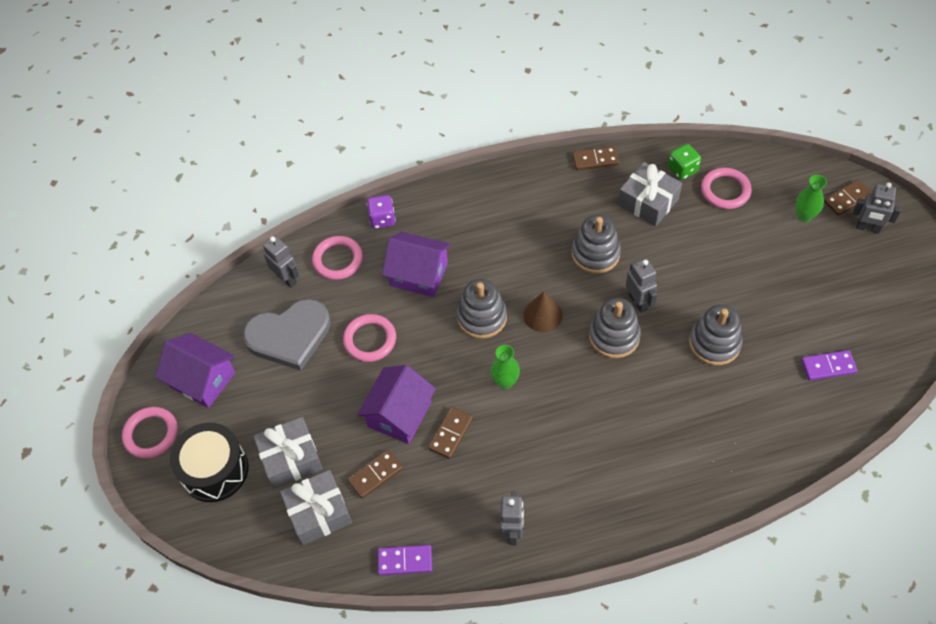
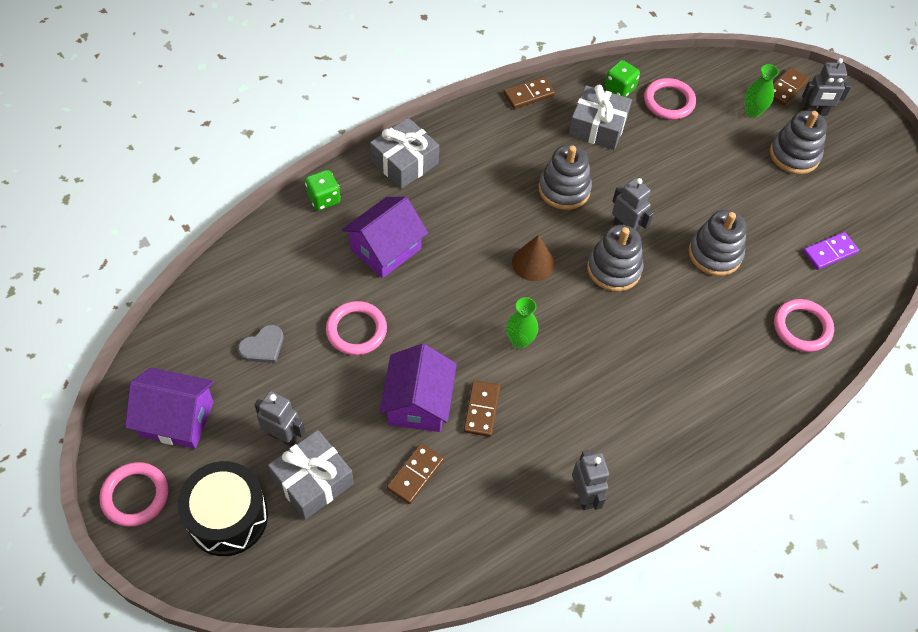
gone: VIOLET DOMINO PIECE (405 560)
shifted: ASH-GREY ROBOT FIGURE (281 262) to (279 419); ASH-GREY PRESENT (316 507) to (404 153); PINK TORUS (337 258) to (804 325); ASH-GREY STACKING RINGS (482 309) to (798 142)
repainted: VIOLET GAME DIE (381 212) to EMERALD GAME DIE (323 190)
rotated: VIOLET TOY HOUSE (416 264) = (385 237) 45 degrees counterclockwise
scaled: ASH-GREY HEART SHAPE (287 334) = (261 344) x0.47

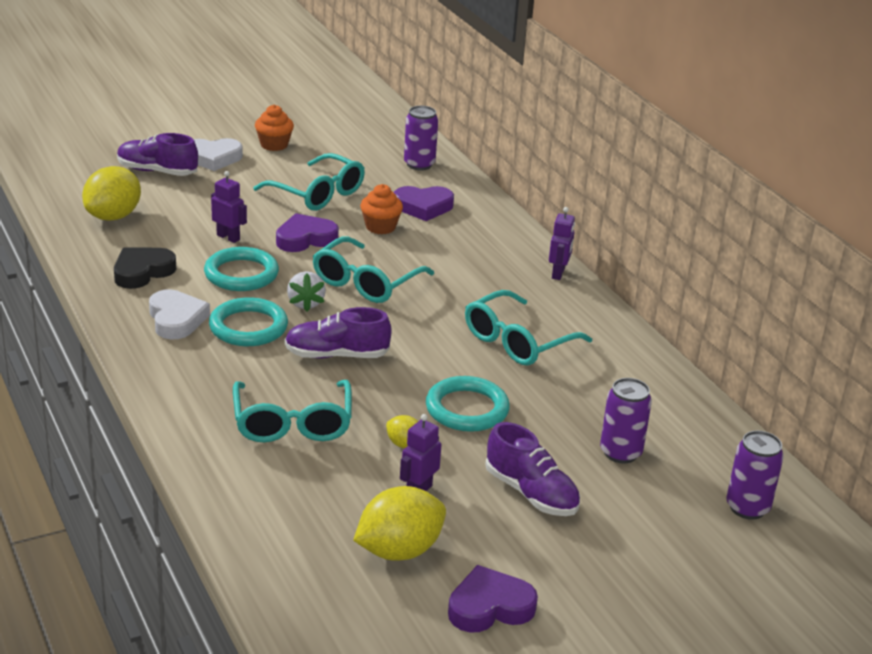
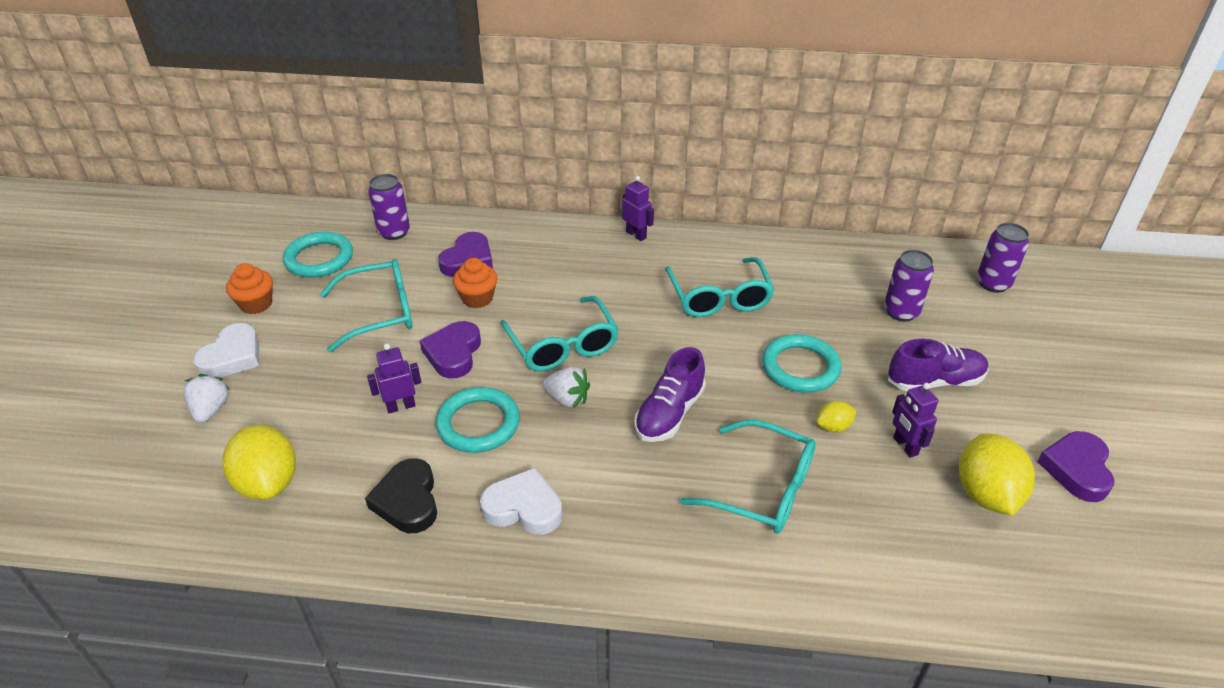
shifted: TURQUOISE TORUS (248 321) to (318 255)
swapped: VIOLET SHOE (157 154) to SNOW-WHITE BERRY (207 398)

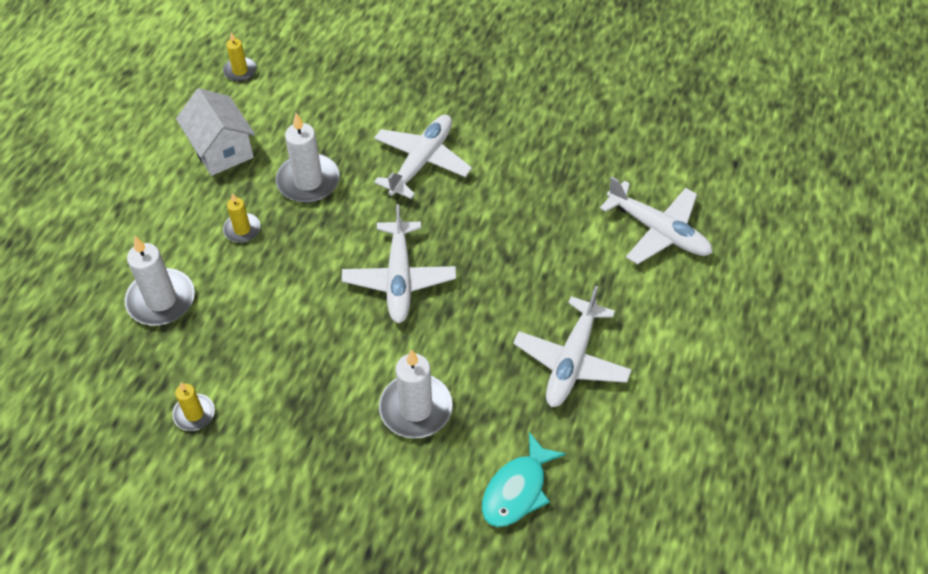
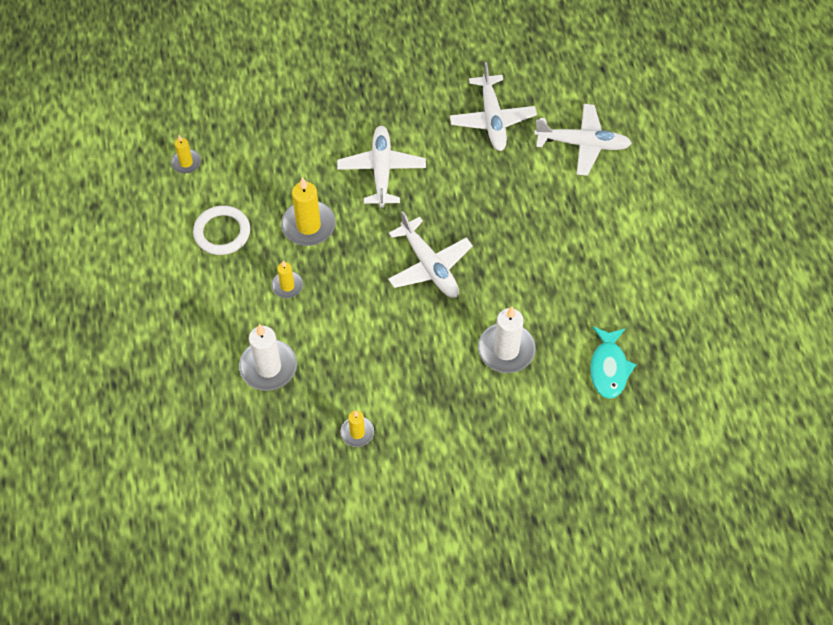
shifted: SNOW-WHITE TOY PLANE (572 346) to (493 106)
swapped: SNOW-WHITE TOY HOUSE (215 132) to SNOW-WHITE TORUS (221 230)
repainted: SNOW-WHITE WAX CANDLE (308 158) to BRIGHT YELLOW WAX CANDLE (308 211)

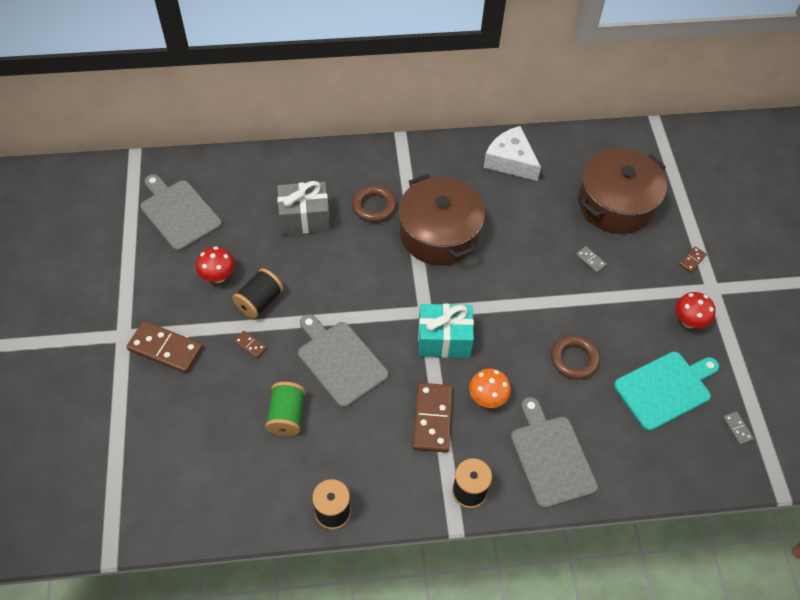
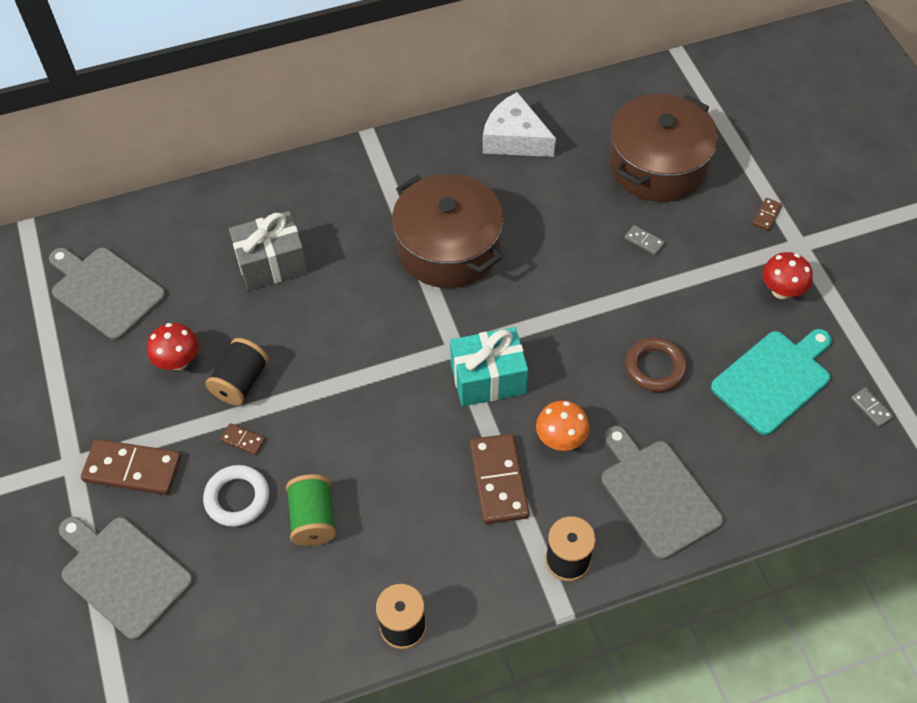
gone: DARK BROWN TORUS (374 203)
new: SNOW-WHITE TORUS (236 496)
shifted: ASH-GREY CUTTING BOARD (343 361) to (126 578)

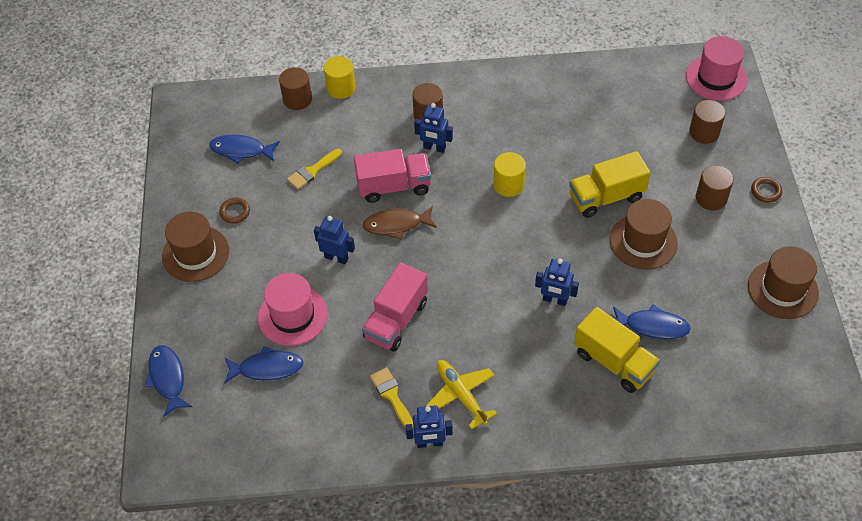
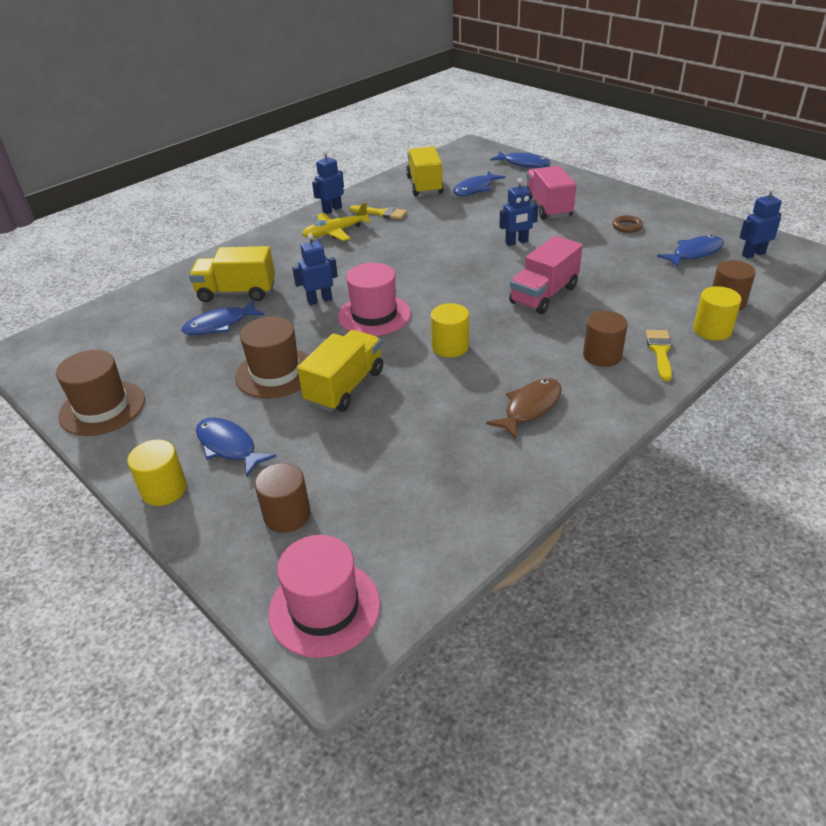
gone: DARK BROWN TALL HAT (195 247)
new: BRIGHT YELLOW TRUCK (425 171)
shifted: PINK TALL HAT (293 309) to (374 299); BRIGHT YELLOW PAINT BRUSH (314 169) to (659 355); DARK BROWN FISH (399 223) to (524 408); PINK TRUCK (395 306) to (551 193); COBALT ROBOT FIGURE (433 128) to (761 223)
swapped: DARK BROWN CYLINDER SHAPE (715 187) to COBALT FISH (236 447); DARK BROWN TORUS (766 190) to BRIGHT YELLOW CYLINDER SHAPE (157 472)
rotated: BRIGHT YELLOW TOY PLANE (461 394) = (336 222) 135 degrees clockwise

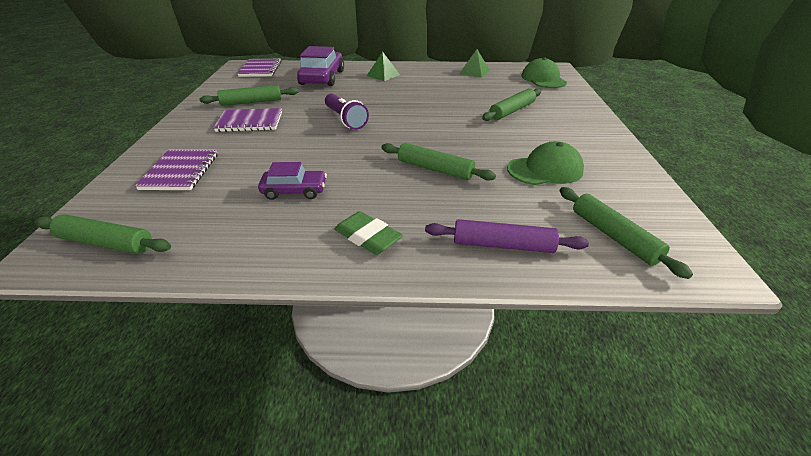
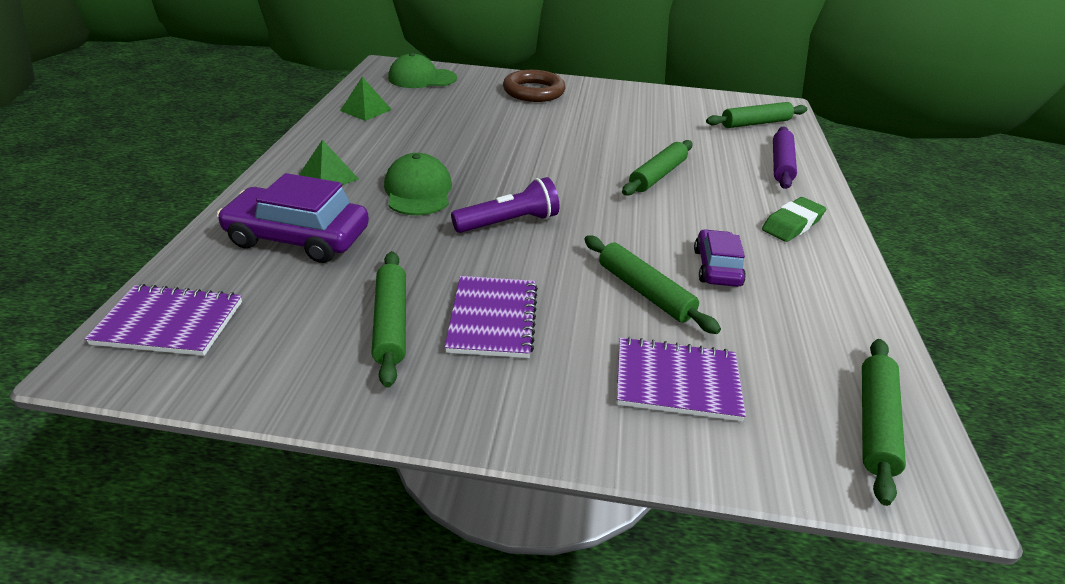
new: DARK BROWN TORUS (534 86)
shifted: EMERALD PASTRY ROLLER (511 104) to (652 284); EMERALD PEAKED CAP (545 163) to (418 184)

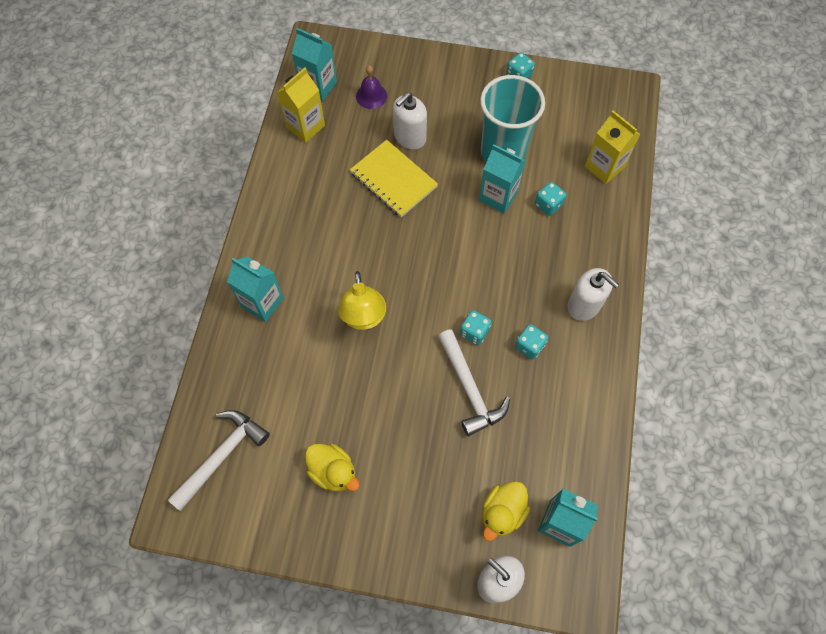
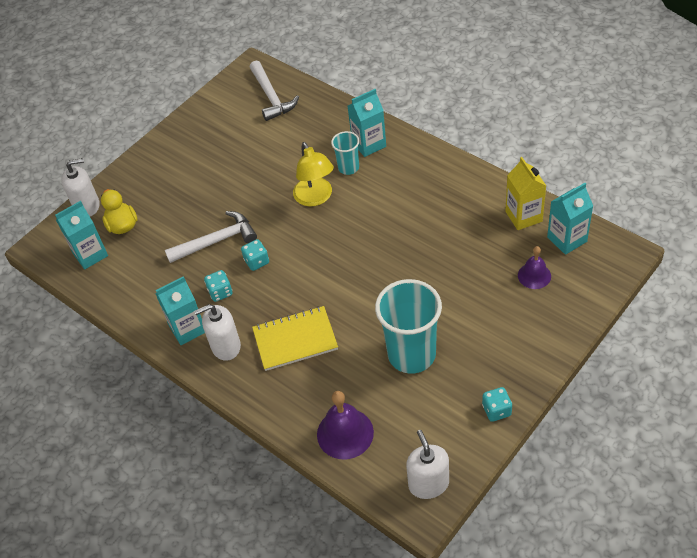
gone: BRIGHT YELLOW DUCK (332 467); TURQUOISE GAME DIE (550 199)
new: TURQUOISE CUP (345 153)
shifted: BRIGHT YELLOW NOTEPAD (394 178) to (295 338); SNOW-WHITE SOAP PUMP (410 120) to (427 464); TURQUOISE MILK CARTON (502 178) to (180 310)
swapped: BRIGHT YELLOW MILK CARTON (612 147) to VIOLET SCHOOL BELL (345 425)
rotated: BRIGHT YELLOW LAMP (362 300) = (313 174) 135 degrees counterclockwise; SNOW-WHITE CLAW HAMMER (474 382) = (211 237) 150 degrees clockwise

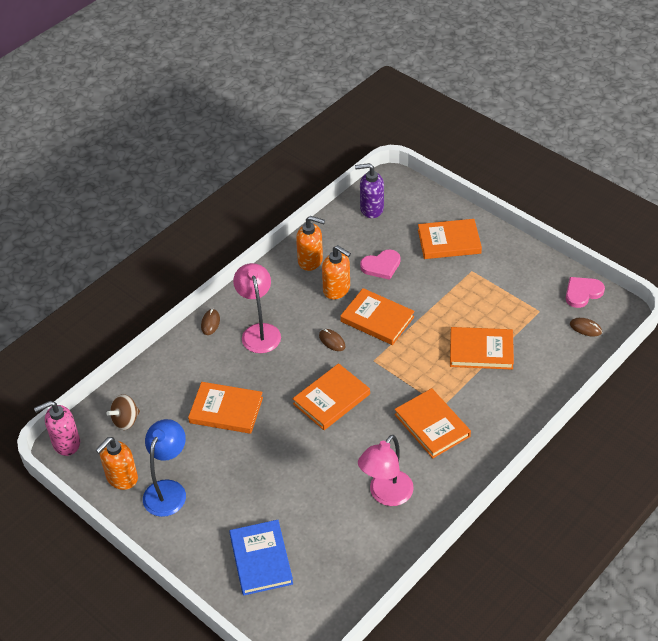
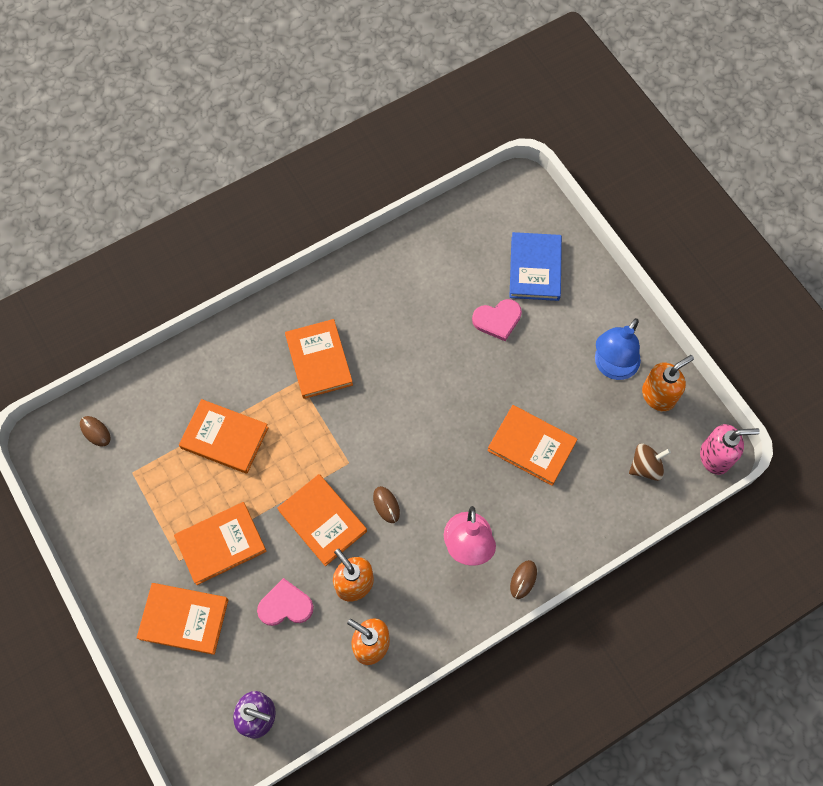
gone: PINK LAMP (386 470)
shifted: ORANGE HARDCOVER (331 396) to (220 543); PINK HEART SHAPE (585 292) to (497 320)

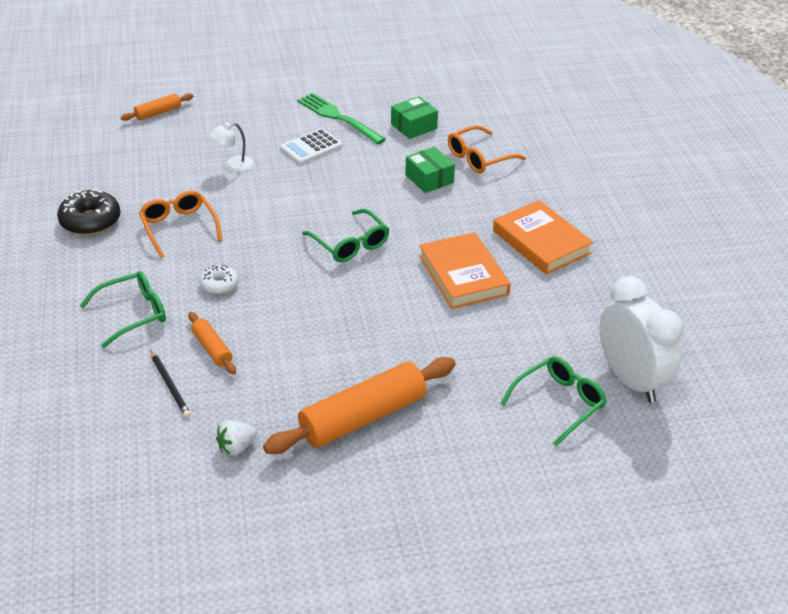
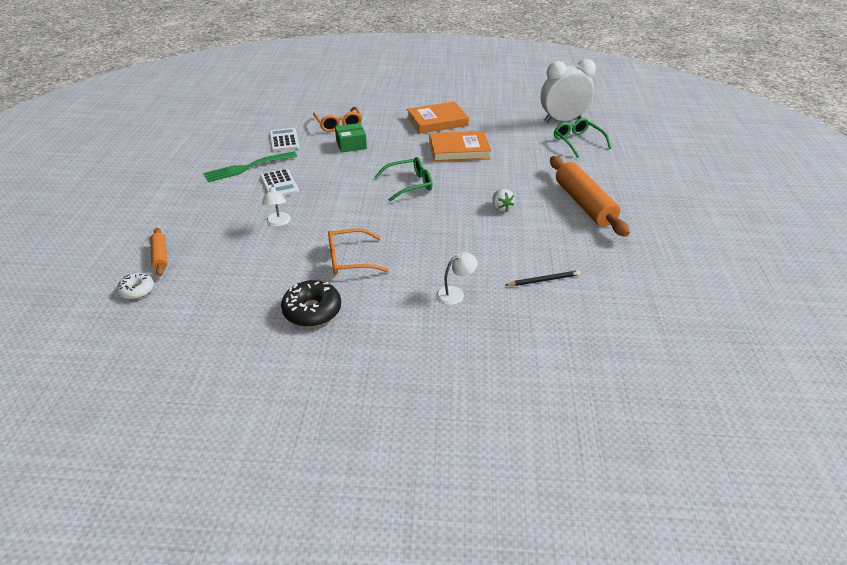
gone: ORANGE PASTRY ROLLER (212 343)
shifted: SNOW-WHITE DOUGHNUT (219 280) to (135 286); SNOW-WHITE BERRY (236 438) to (503 200)
swapped: EMERALD EYEGLASSES (123 309) to SNOW-WHITE LAMP (457 278); EMERALD BOX (414 117) to SNOW-WHITE POCKET CALCULATOR (284 139)

